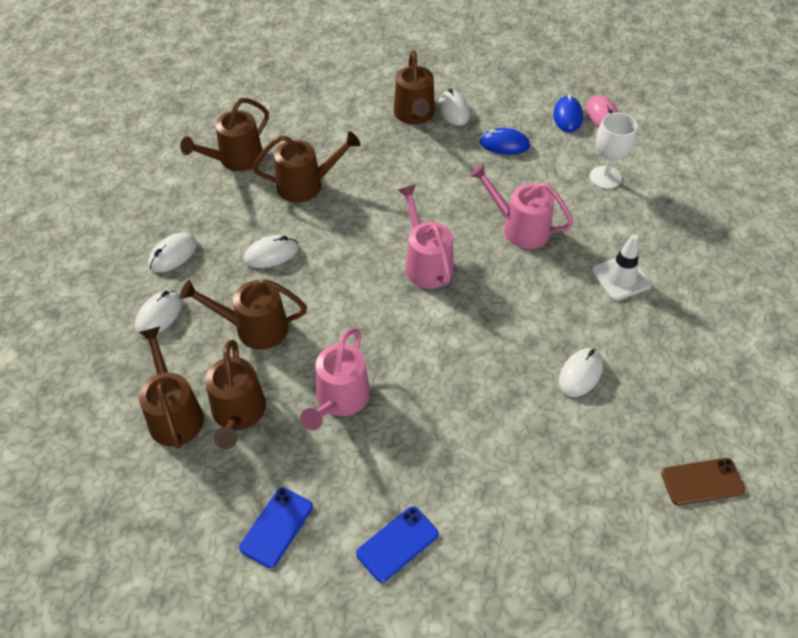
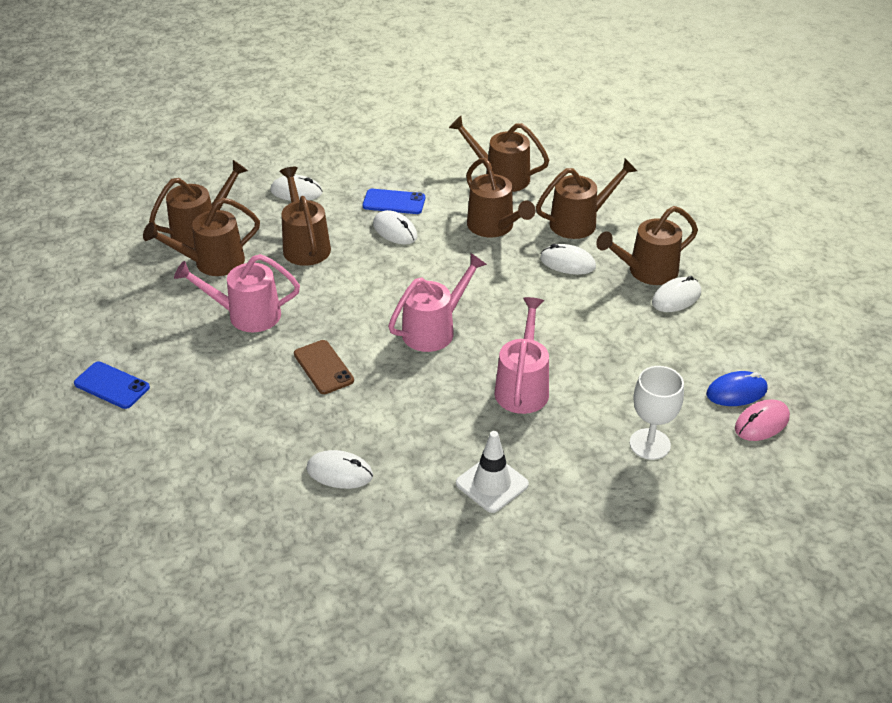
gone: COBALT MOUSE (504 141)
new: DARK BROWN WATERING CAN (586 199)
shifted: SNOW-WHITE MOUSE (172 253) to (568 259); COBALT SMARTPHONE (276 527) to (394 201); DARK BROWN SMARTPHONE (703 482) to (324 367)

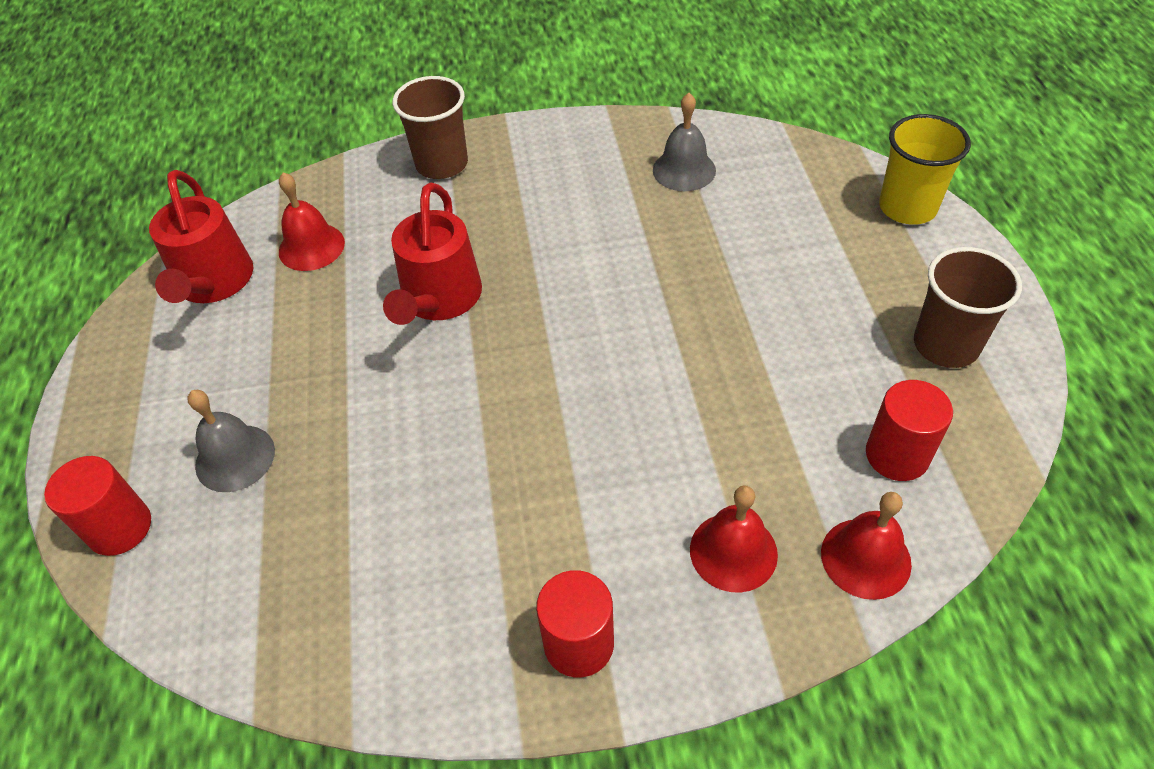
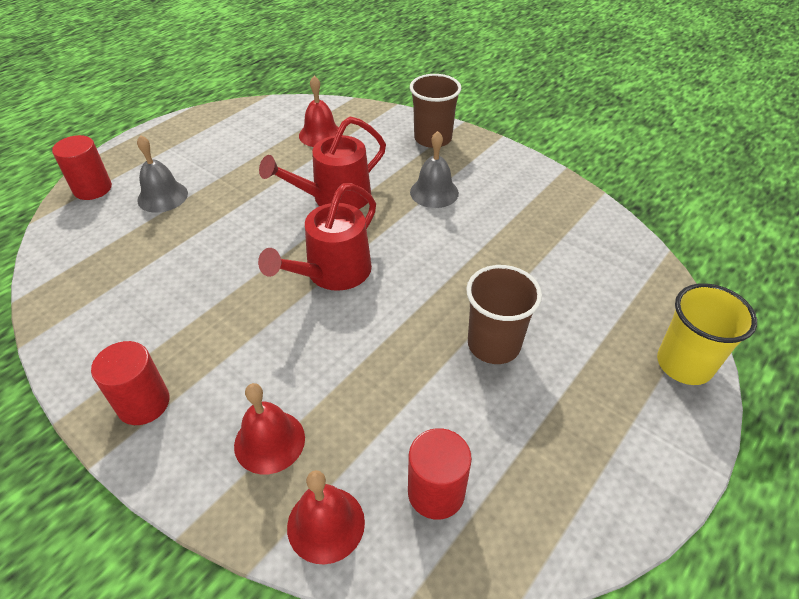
shifted: RED WATERING CAN (201 236) to (317 237); ASH-GREY SCHOOL BELL (684 142) to (434 169); DARK BROWN CUP (968 307) to (504 314)

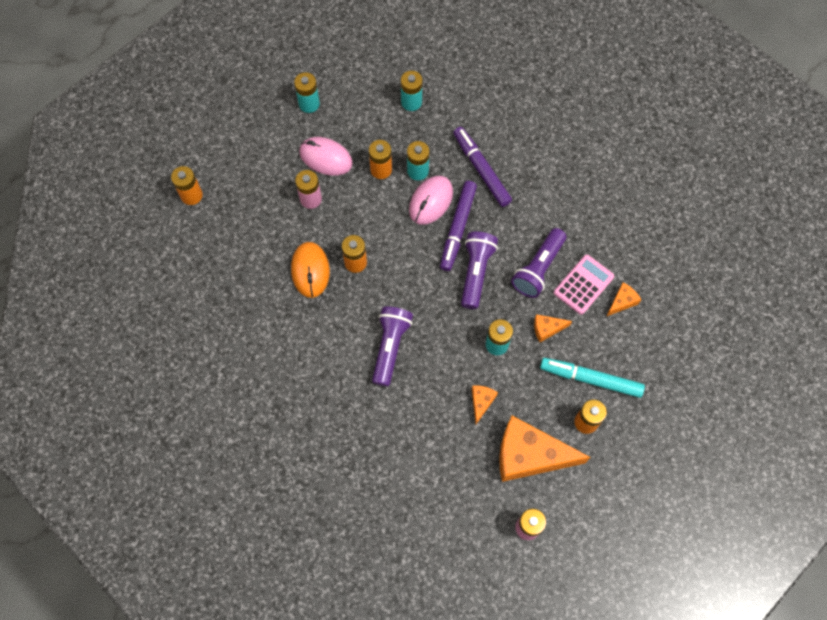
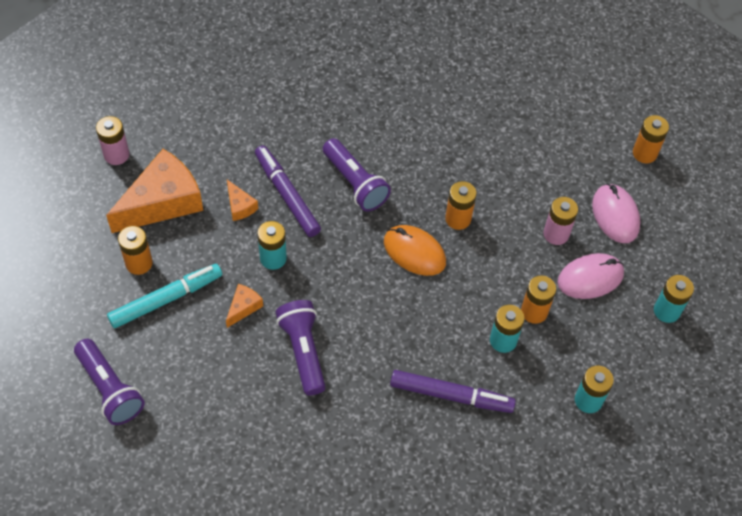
gone: PINK POCKET CALCULATOR (584 285); ORANGE CHEESE WEDGE (623 299)
shifted: ORANGE MOUSE (310 270) to (415 250); PINK MOUSE (431 200) to (616 213); VIOLET MARKER PEN (458 226) to (288 191); VIOLET FLASHLIGHT (479 270) to (109 382)

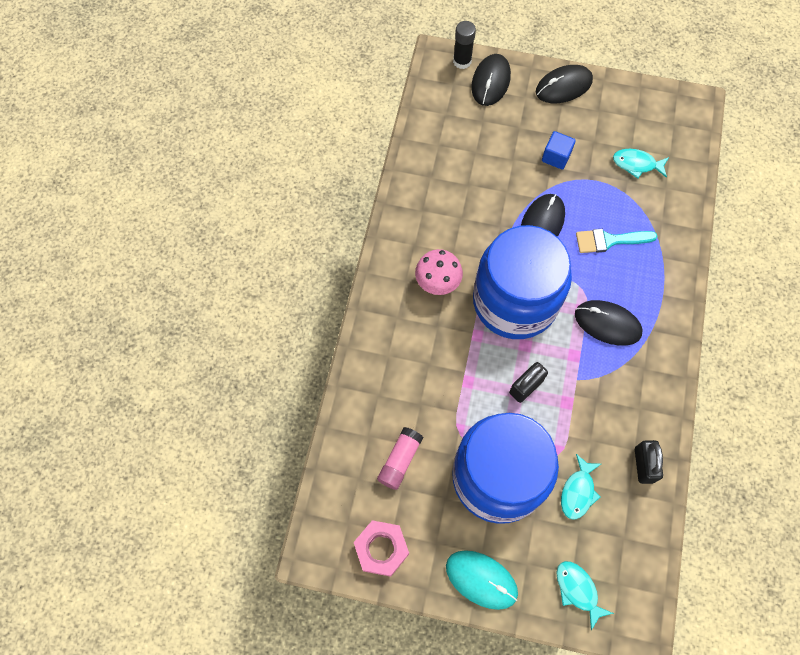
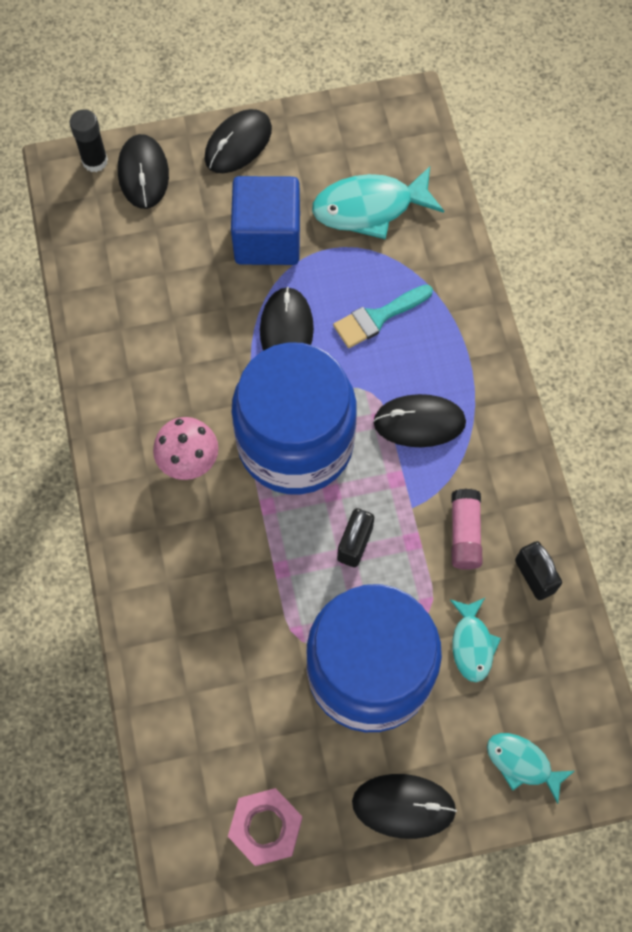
shifted: PINK STICK OF GLUE (400 458) to (466 529)
repainted: TURQUOISE MOUSE (482 580) to BLACK MOUSE (404 806)
scaled: COBALT CUBE (559 150) = (265 220) x1.97; TURQUOISE FISH (641 164) = (378 203) x1.73

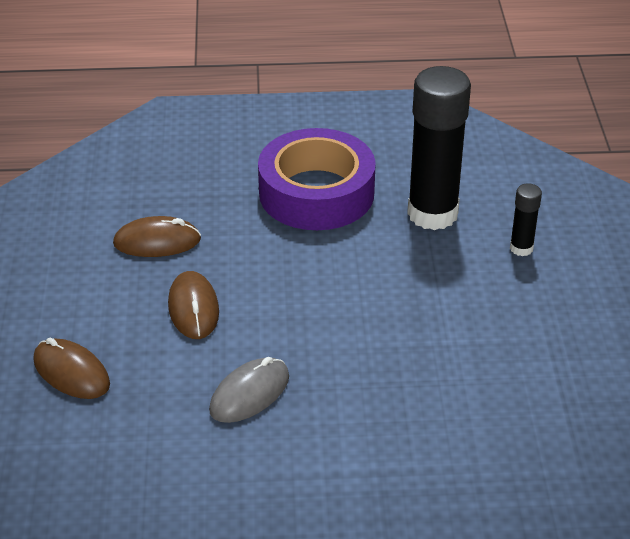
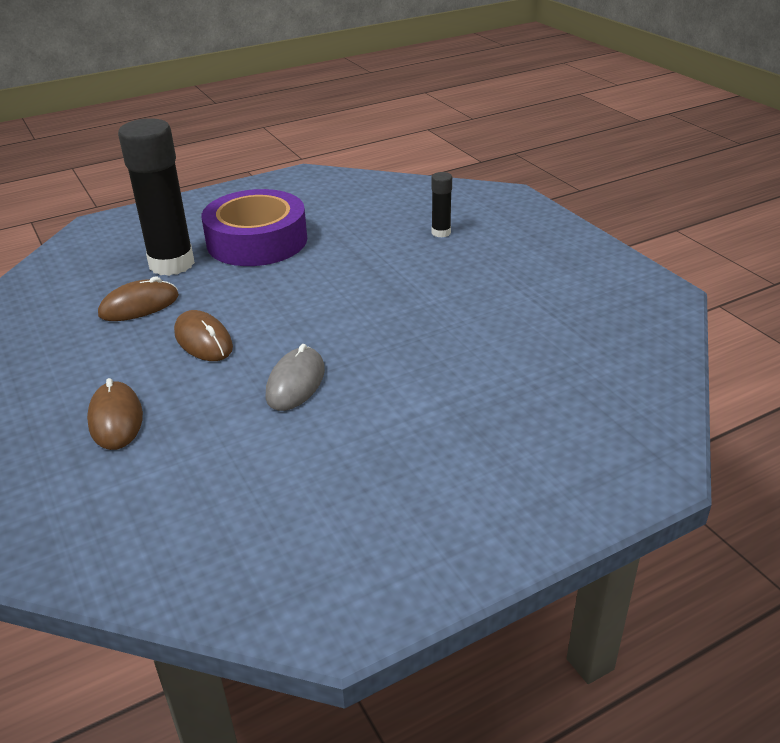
shifted: BLACK STICK OF GLUE (439 148) to (156 197)
rotated: DARK BROWN MOUSE (71 368) = (115 414) 60 degrees clockwise

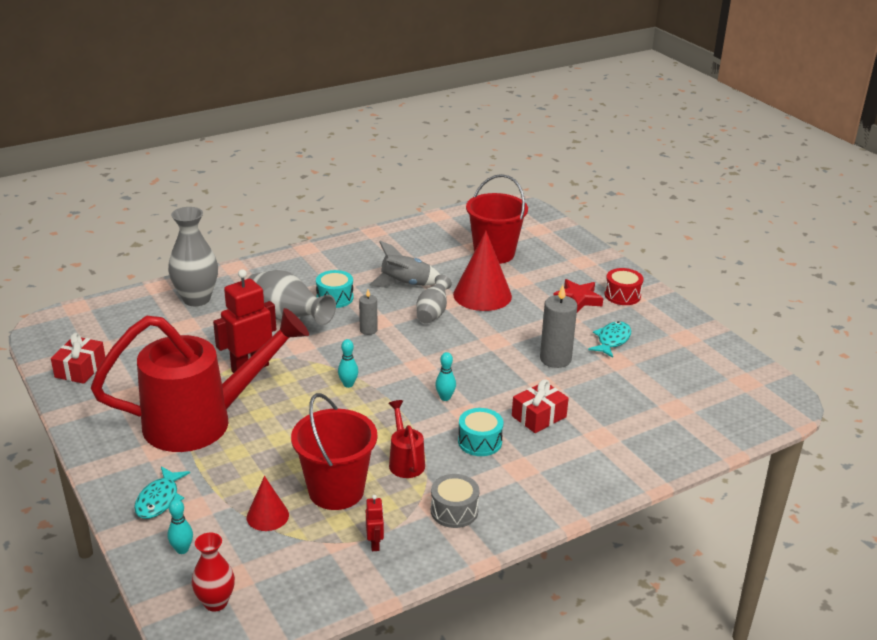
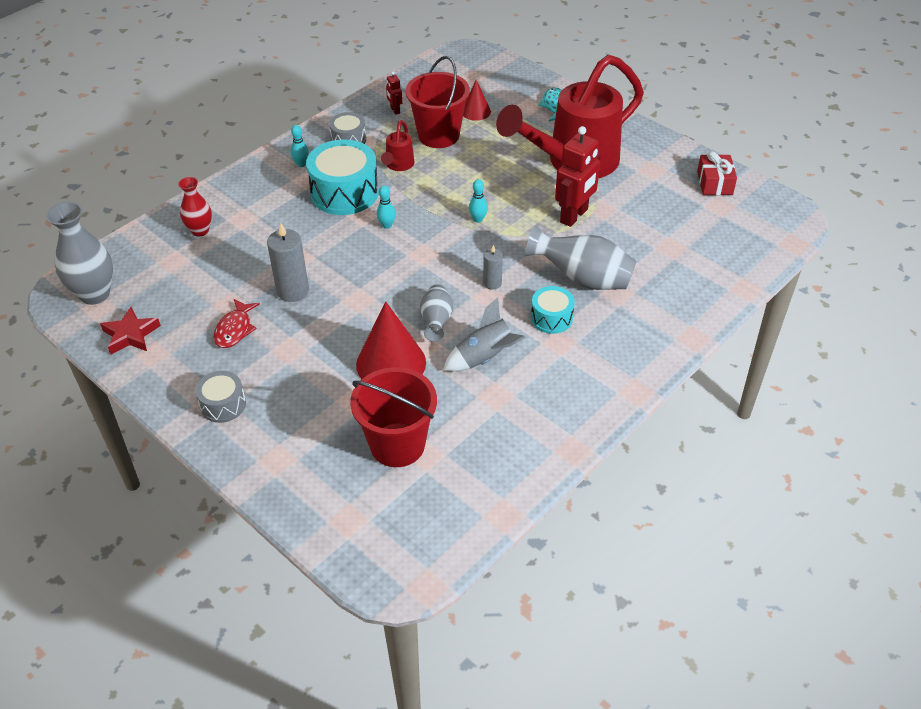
gone: RED PRESENT (540 406)
shifted: TURQUOISE SKITTLE (180 526) to (300 146); ASH-GREY VASE (193 256) to (79 253); RED VASE (213 572) to (195 206); RED FIVE-POINTED STAR (578 295) to (130 330)
repainted: TURQUOISE FISH (609 339) to RED FISH (236 323); RED TOY DRUM (623 286) to ASH-GREY TOY DRUM (221 397)
rotated: RED WATERING CAN (406 439) = (398 145) 45 degrees clockwise
scaled: TURQUOISE TOY DRUM (480 432) = (342 177) x1.83

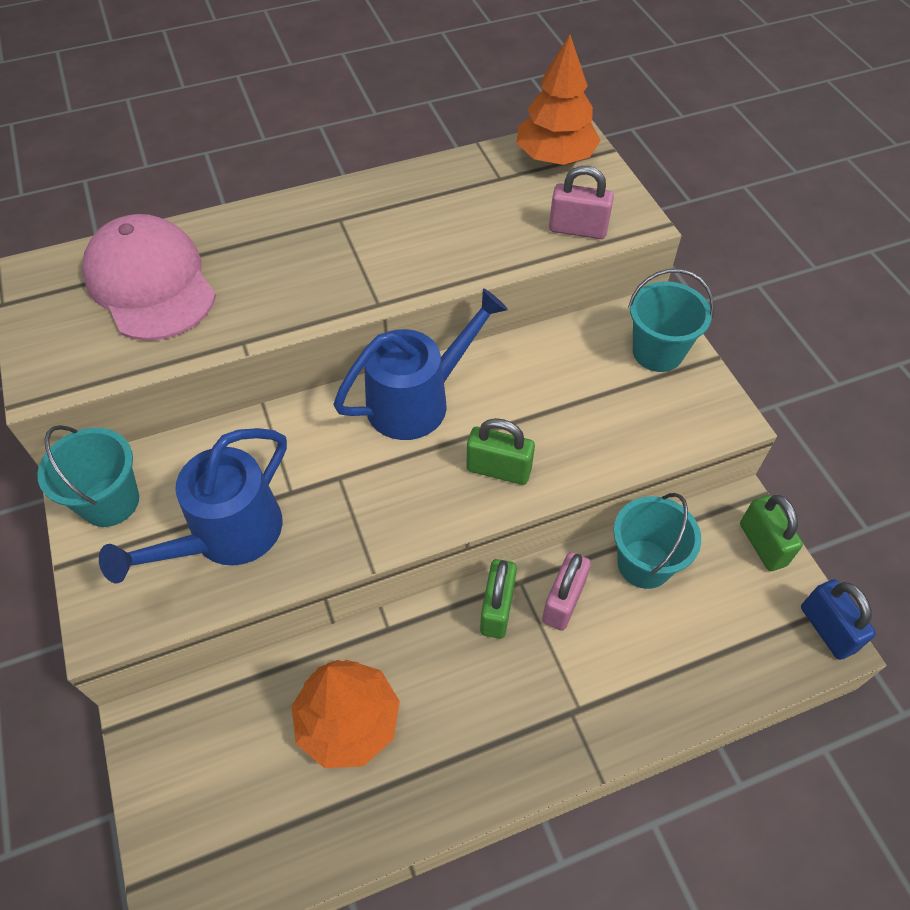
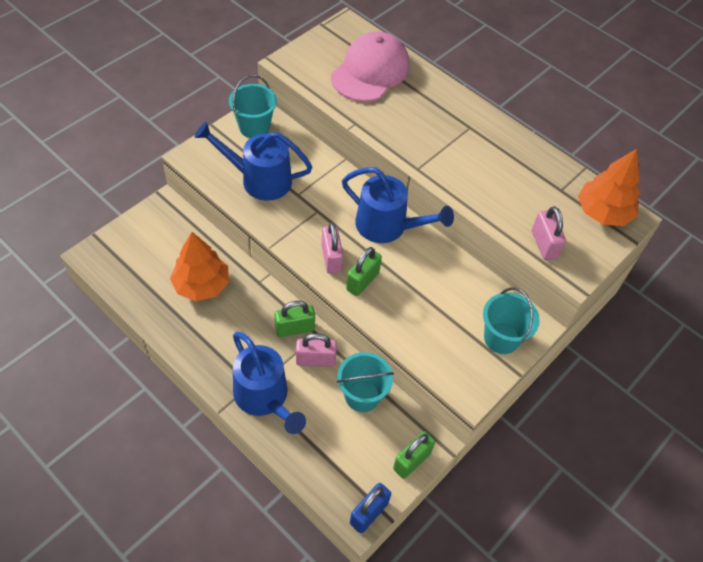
new: COBALT WATERING CAN (269 383); PINK PADLOCK (332 248)
rotated: EMERALD PADLOCK (500 451) = (364 271) 45 degrees clockwise

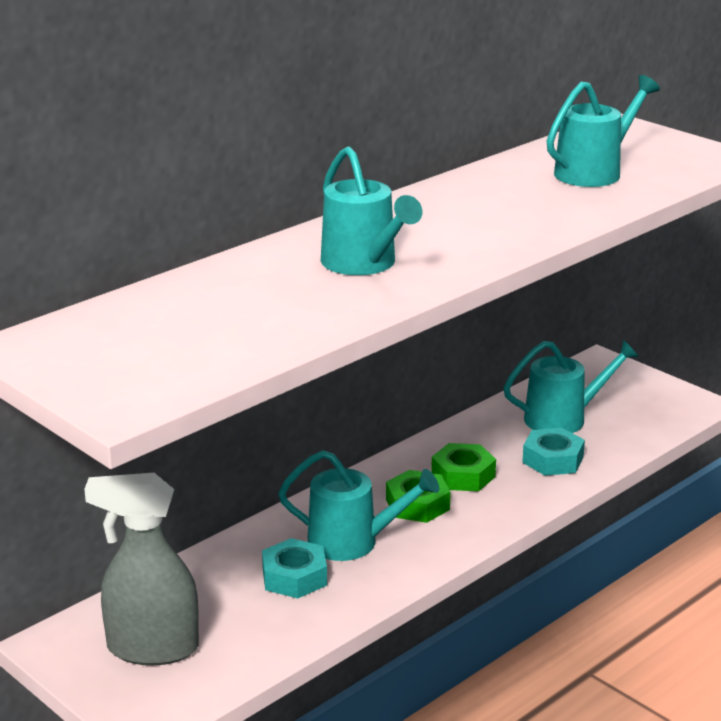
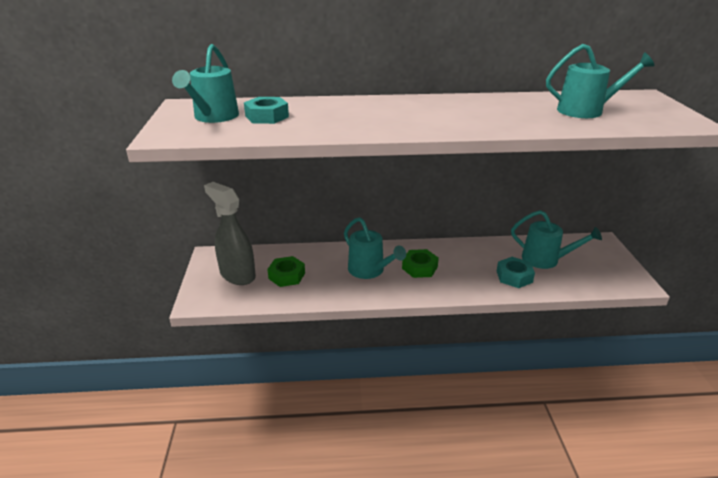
shifted: TURQUOISE HEX NUT (294 568) to (266 110); TURQUOISE WATERING CAN (371 210) to (205 83); EMERALD HEX NUT (463 467) to (286 271)

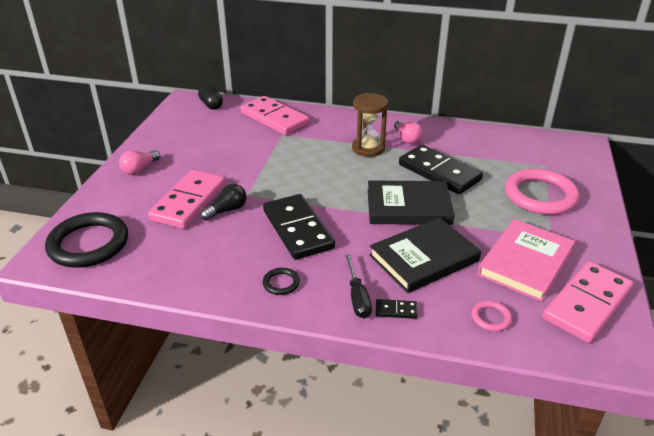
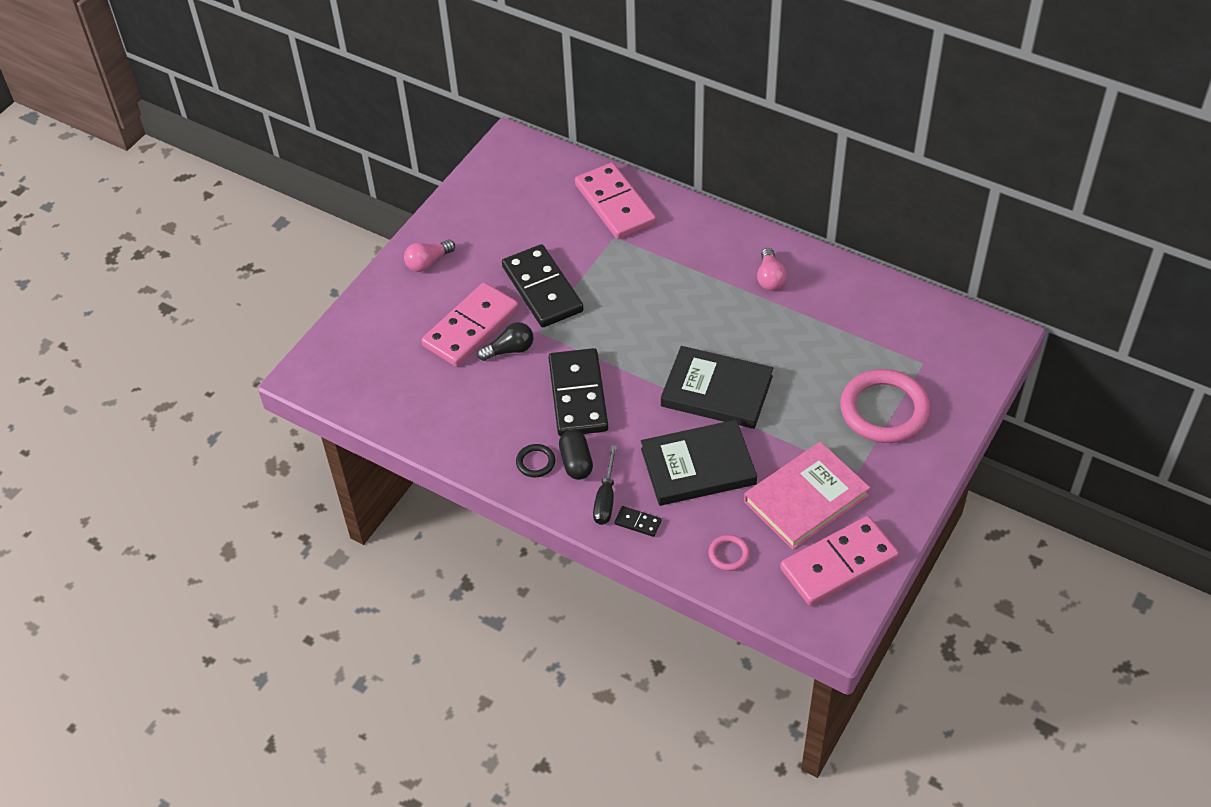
gone: BLACK TORUS (86 240); DARK BROWN SAND TIMER (370 125)
shifted: BLACK PILL (210 97) to (576 455); BLACK DOMINO PIECE (441 169) to (543 285)

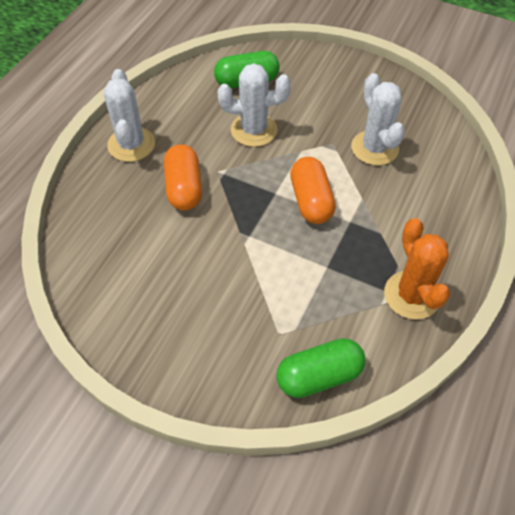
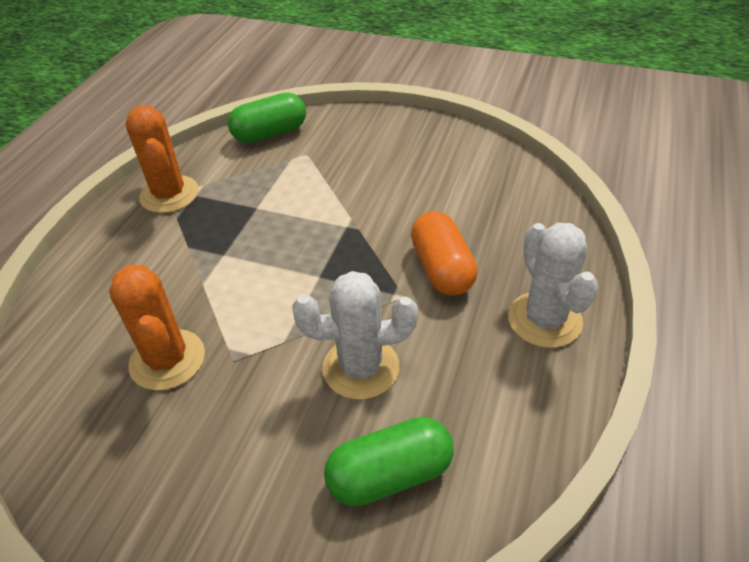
gone: ORANGE PILL (313 190)
repainted: SNOW-WHITE PRICKLY PLANT (378 119) to ORANGE PRICKLY PLANT (157 328)

